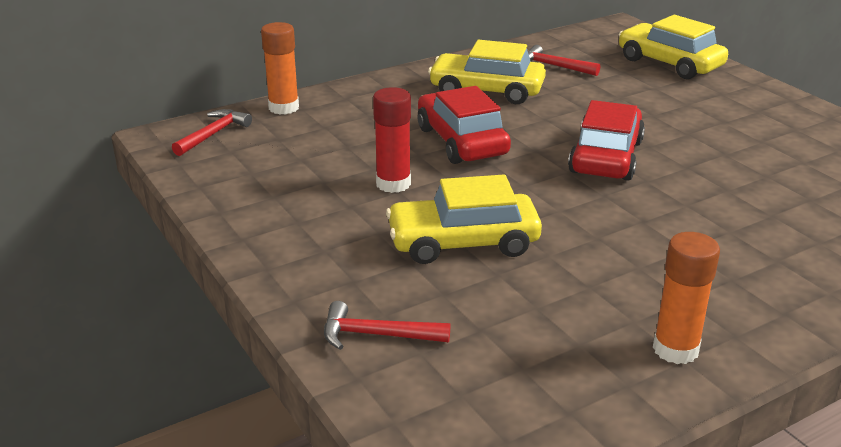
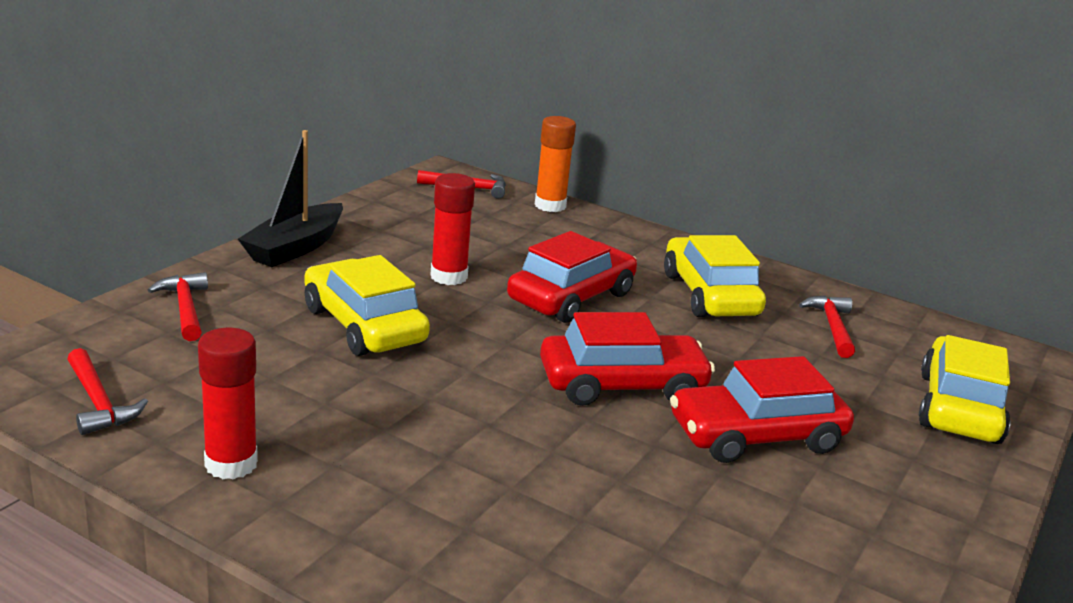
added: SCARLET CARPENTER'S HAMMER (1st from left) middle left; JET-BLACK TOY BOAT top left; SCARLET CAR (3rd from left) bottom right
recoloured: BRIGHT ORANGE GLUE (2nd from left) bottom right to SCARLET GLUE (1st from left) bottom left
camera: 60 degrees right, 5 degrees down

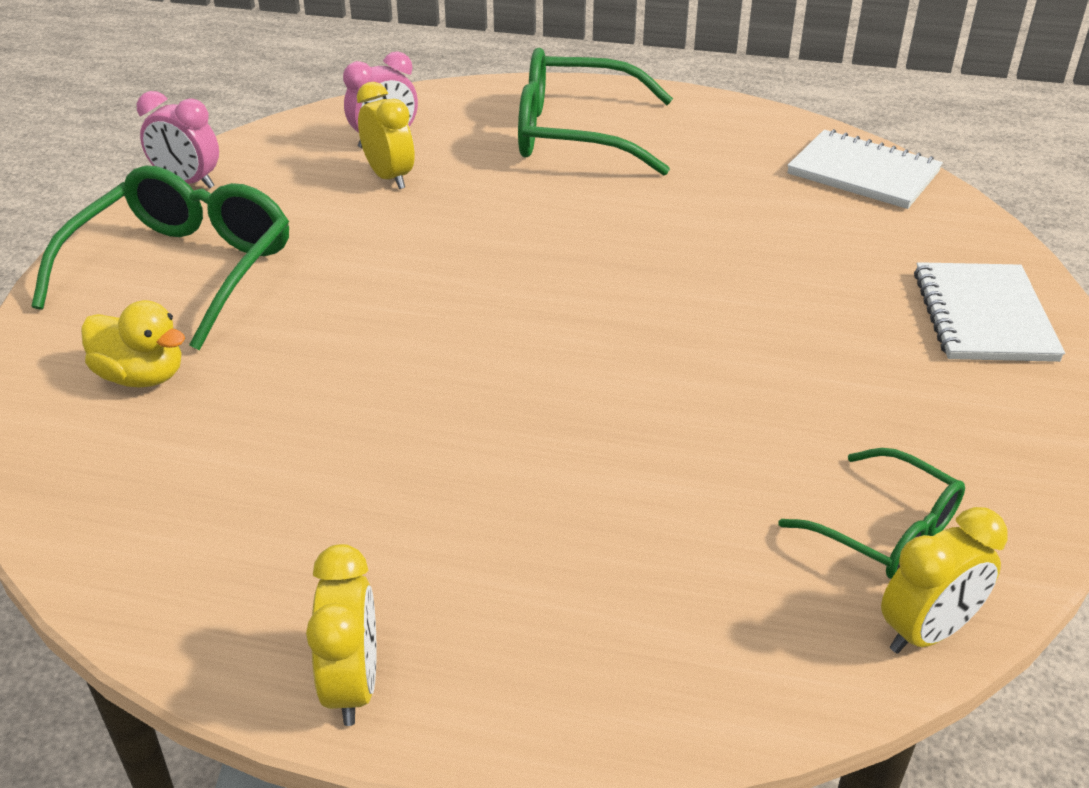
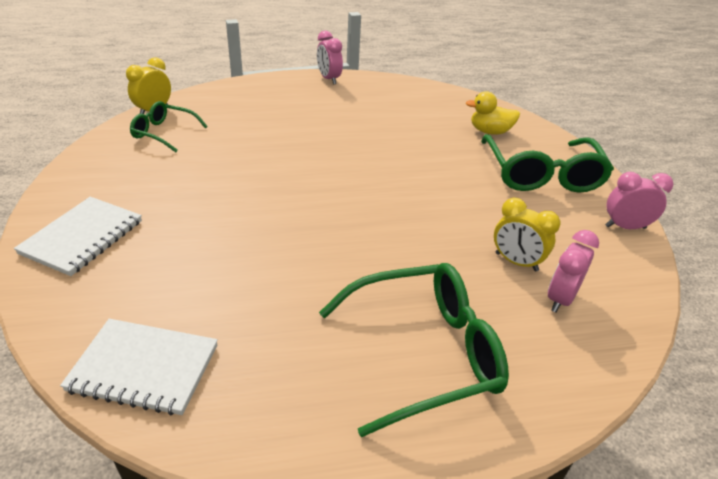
recoloured: YELLOW CLOCK (1st from left) bottom left to PINK CLOCK (1st from left) top centre
turned: SNOW-WHITE NOTEBOOK (2nd from left in the first image) middle right = middle left 45 degrees clockwise
camera: 155 degrees right, 0 degrees up

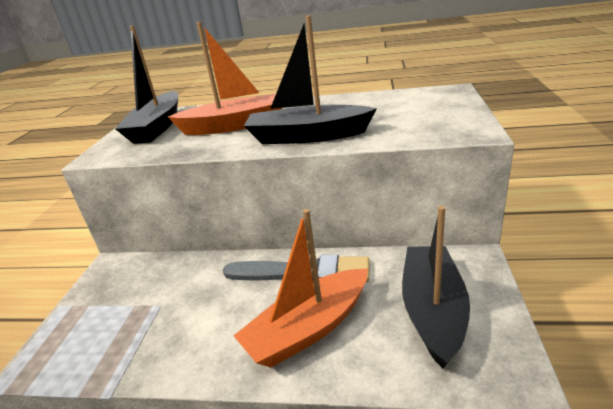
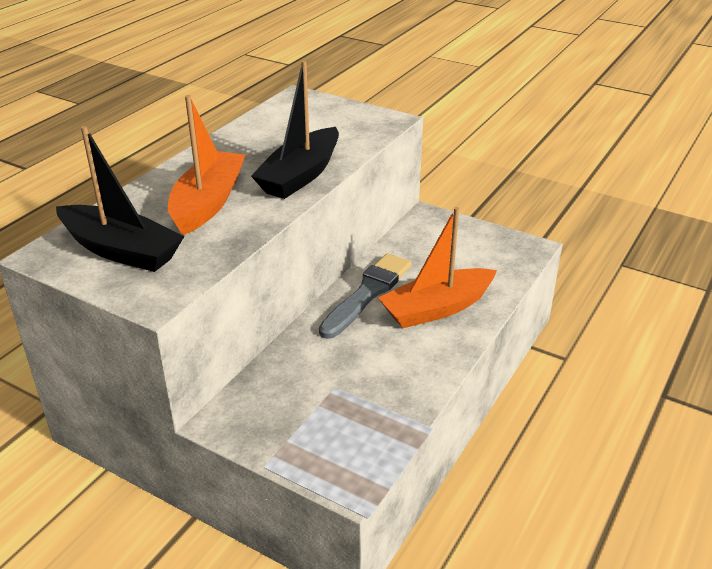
removed: JET-BLACK TOY BOAT (3rd from left) bottom right
turned: BRIGHT ORANGE TOY BOAT (2nd from left) bottom centre = centre 75 degrees clockwise
camera: 70 degrees left, 5 degrees up

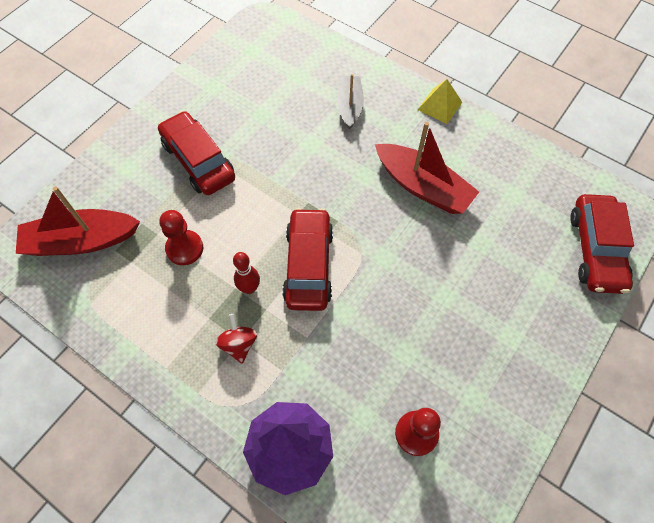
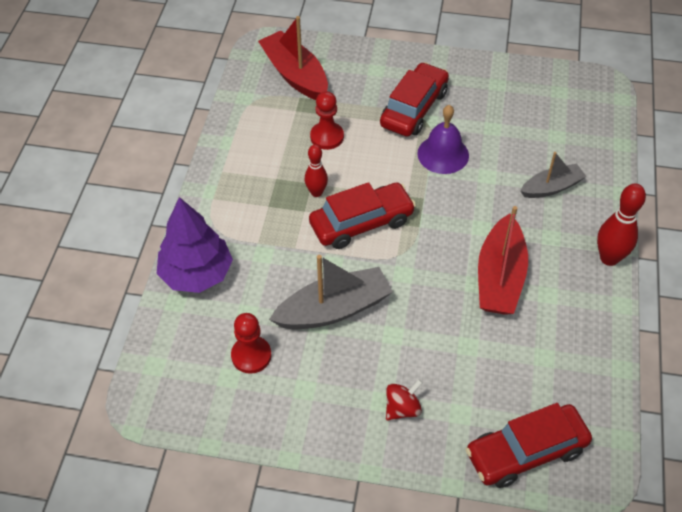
added: ASH-GREY TOY BOAT (1st from left) centre; VIOLET BELL top centre
moved: SCARLET TOY TOP centre to bottom centre
replaced: YELLOW PYRAMID top right to SCARLET SKITTLE (2nd from left) middle right
camera: 65 degrees right, 10 degrees down

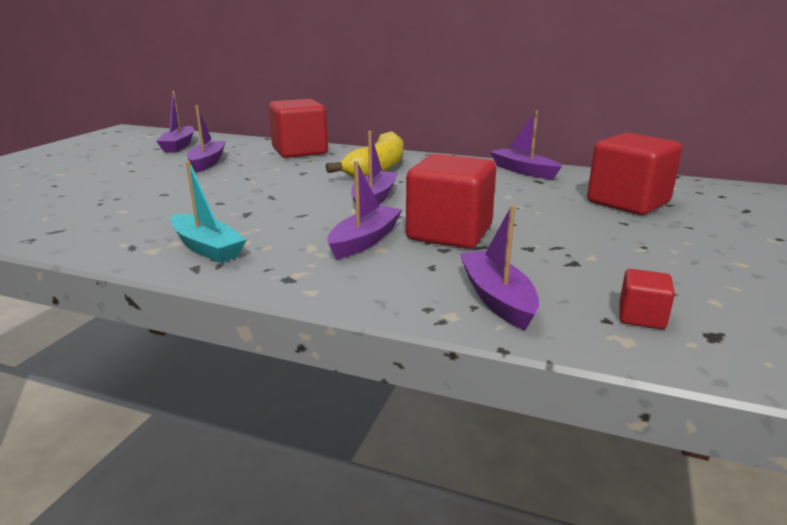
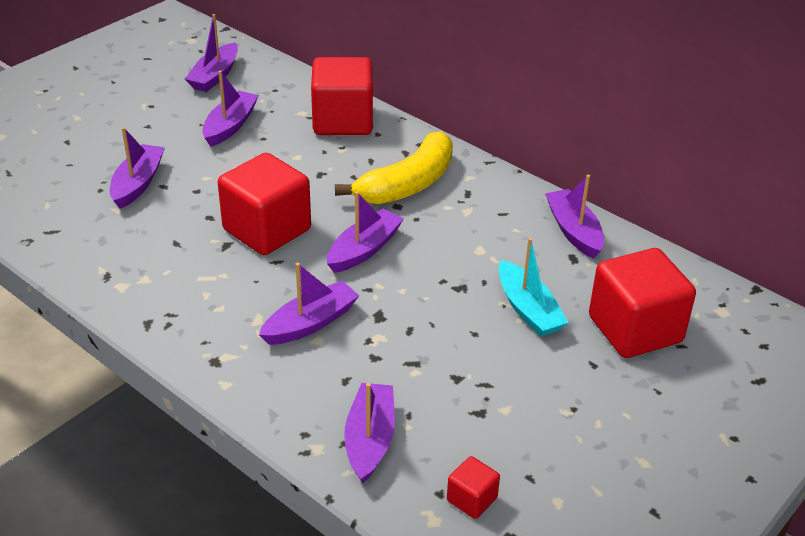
added: VIOLET TOY BOAT (1st from left) top left
moved: TEAL TOY BOAT middle left to centre; SCARLET CUBE (2nd from left in the first image) centre to SCARLET CUBE (1st from left) middle left
camera: 20 degrees right, 15 degrees up

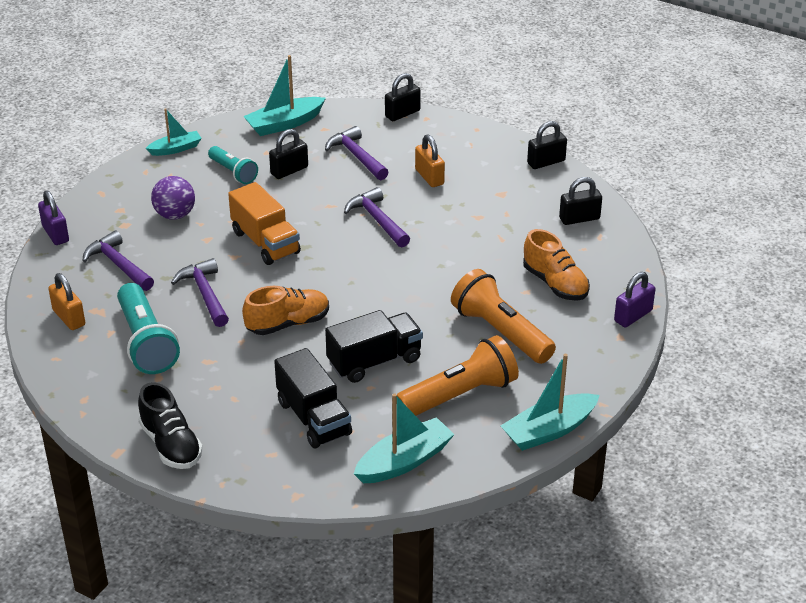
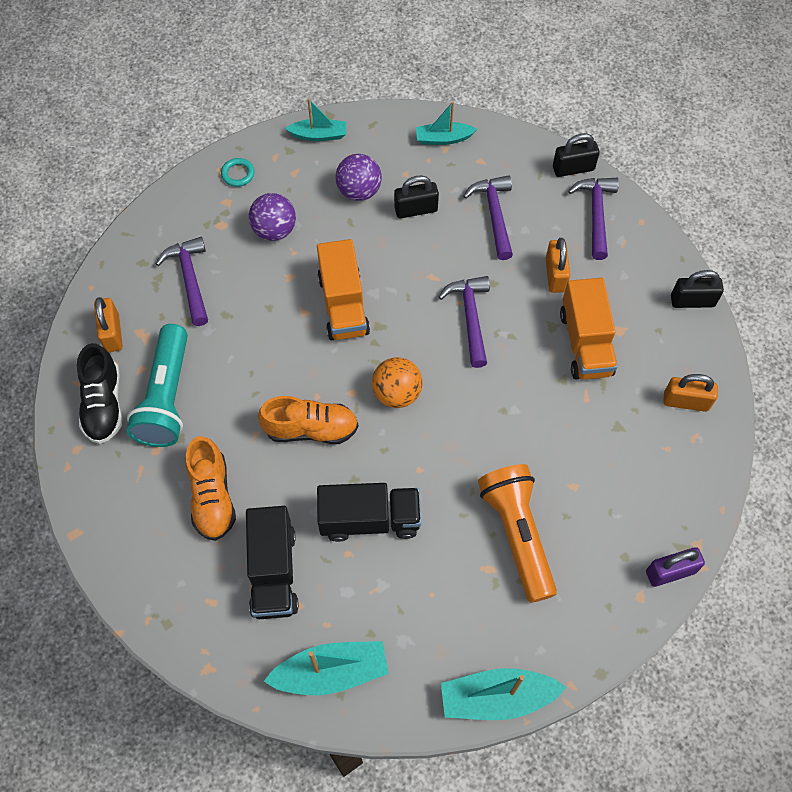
removed: VIOLET LOCK (1st from left) middle left; BRIGHT ORANGE TORCH (1st from left) centre
added: TEAL HOOP top left; BRIGHT ORANGE PLAY BALL centre; BRIGHT ORANGE TRUCK (2nd from left) middle right
moved: JET-BLACK SHOE bottom left to middle left; VIOLET CARPENTER'S HAMMER (2nd from left in the first image) middle left to VIOLET CARPENTER'S HAMMER (4th from left) top right; BRIGHT ORANGE SHOE (2nd from left in the first image) middle right to BRIGHT ORANGE SHOE (1st from left) middle left
replaced: TEAL TORCH (2nd from left) top left to VIOLET PLAY BALL (2nd from left) top centre
recoloured: JET-BLACK LOCK (4th from left) middle right to BRIGHT ORANGE LOCK (3rd from left) middle right
resized: TEAL TOY BOAT (2nd from left in the first image) top centre = top centre x0.63
camera: 25 degrees right, 25 degrees up

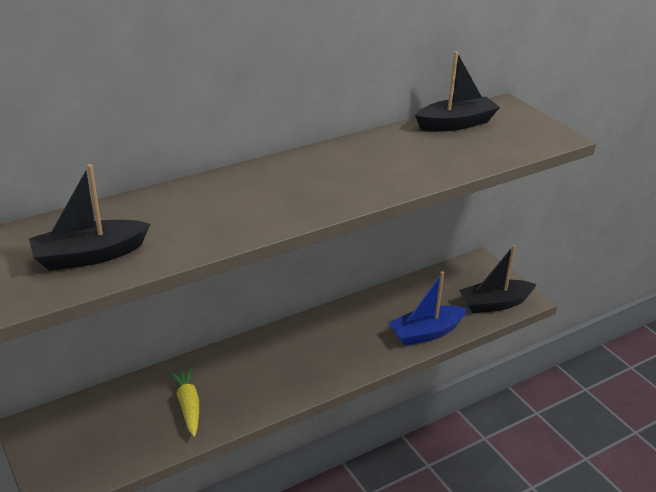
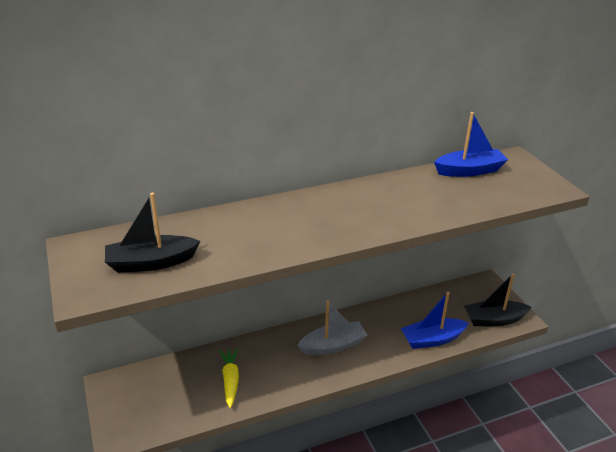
added: ASH-GREY TOY BOAT bottom centre
recoloured: JET-BLACK TOY BOAT (2nd from left) top right to ROYAL BLUE TOY BOAT (2nd from left) top right
camera: 10 degrees right, 0 degrees up

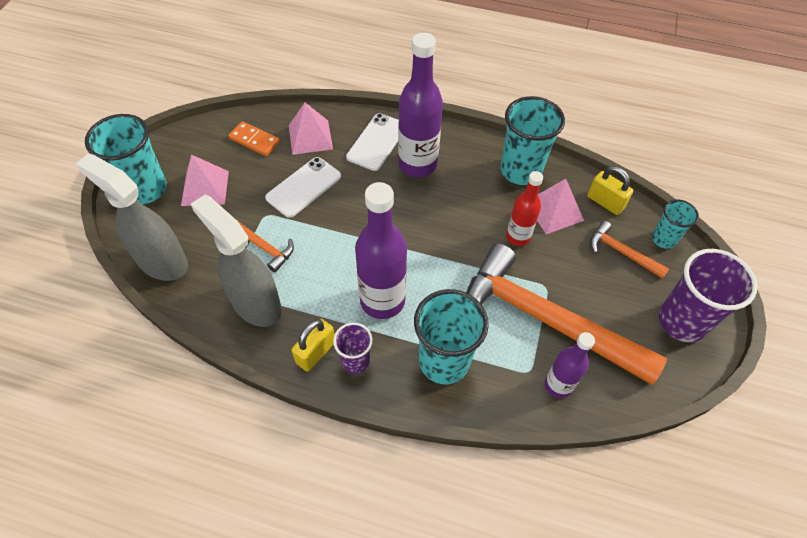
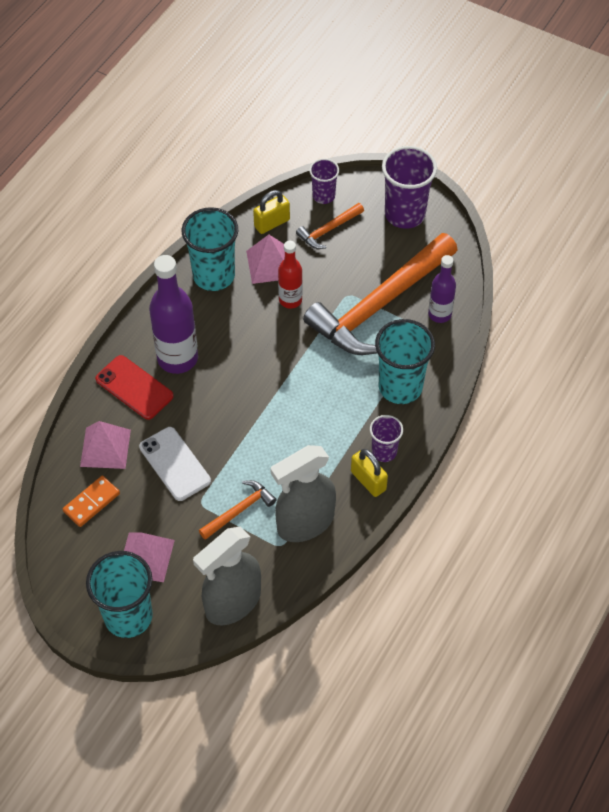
removed: VIOLET FLASK (1st from left) centre
recoloured: SNOW-WHITE PHONE (2nd from left) top centre to SCARLET PHONE middle left; TEAL TUMBLER (4th from left) middle right to VIOLET TUMBLER (1st from left) top centre
camera: 75 degrees left, 0 degrees up

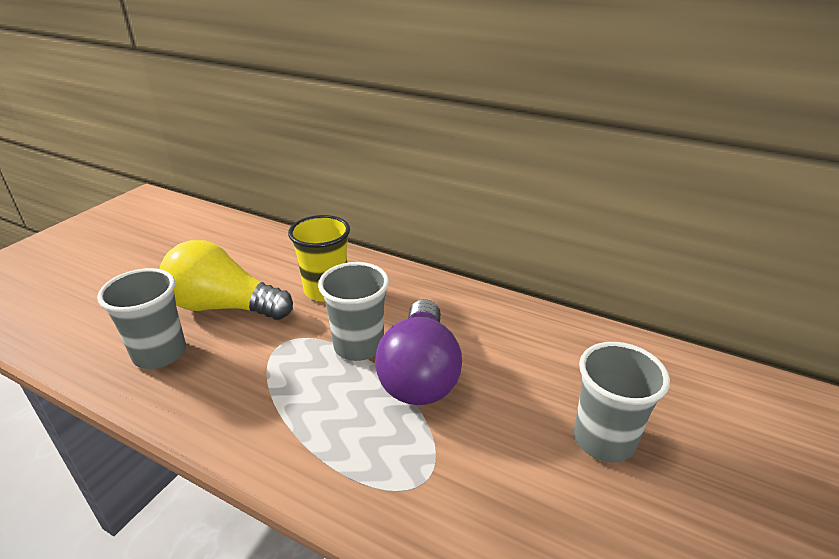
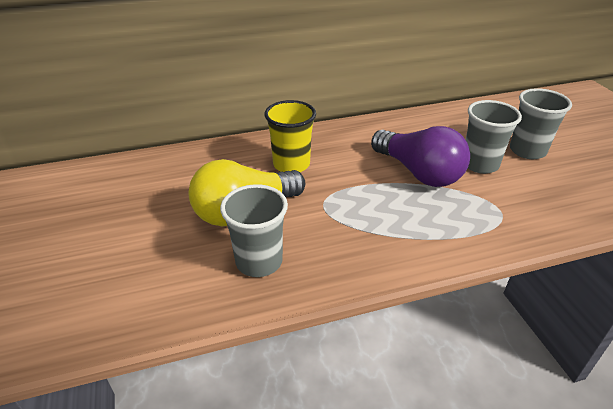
moved: ASH-GREY TUMBLER (2nd from left) centre to middle right
camera: 45 degrees left, 5 degrees up

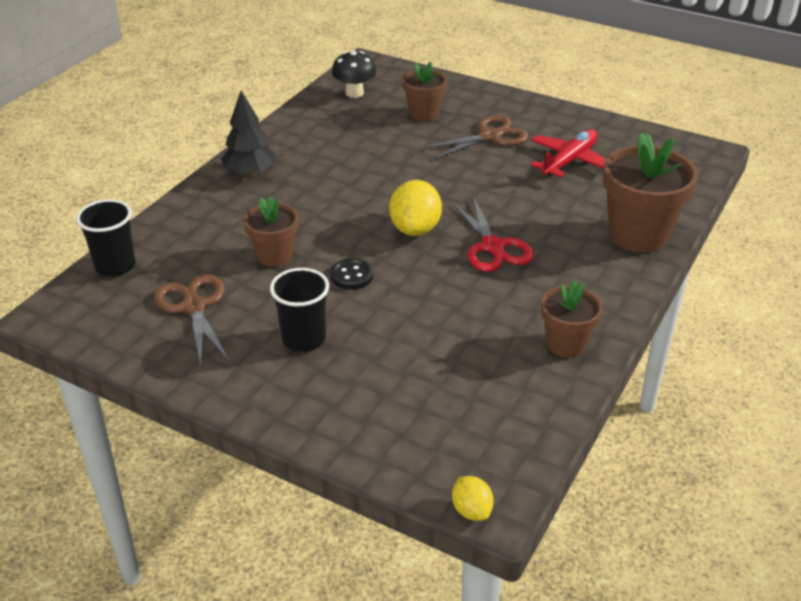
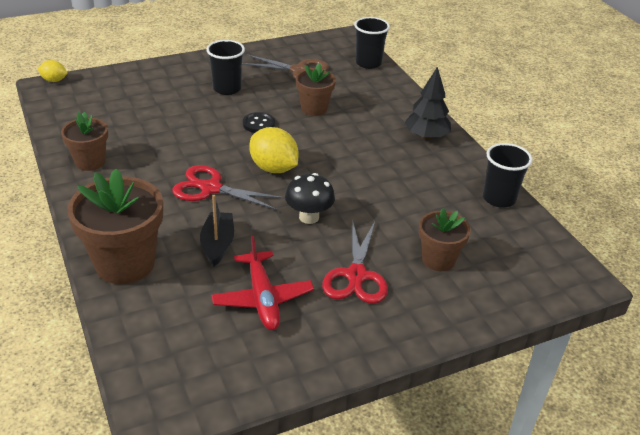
added: JET-BLACK TOY BOAT centre; JET-BLACK TUMBLER (3rd from left) middle right
moved: JET-BLACK MUSHROOM top centre to centre
recoloured: DARK BROWN SCISSORS (2nd from left) top centre to SCARLET SCISSORS (2nd from left) centre
camera: 125 degrees right, 0 degrees up

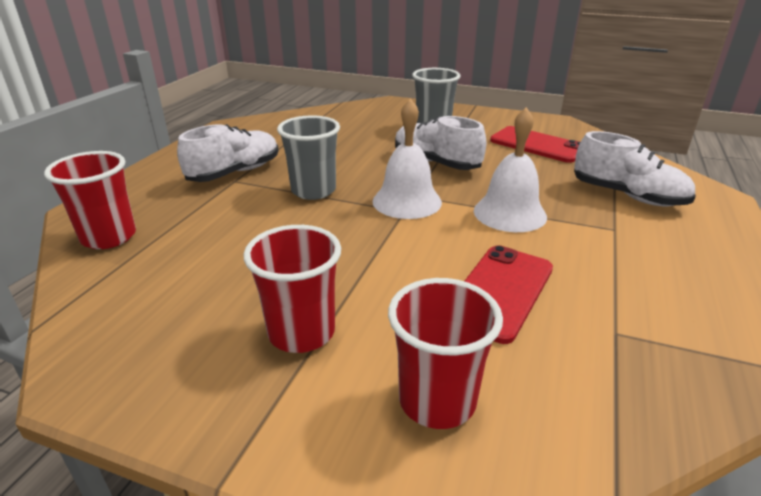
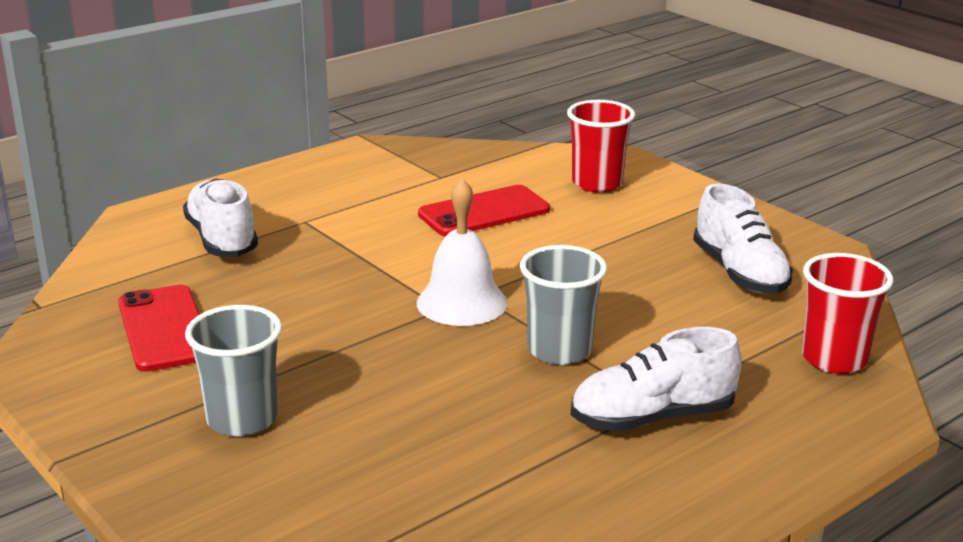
removed: SCARLET TUMBLER (2nd from left) centre; SNOW-WHITE BELL (2nd from left) middle right
moved: SNOW-WHITE SHOE (2nd from left in the first image) top centre to SNOW-WHITE SHOE (3rd from left) middle right
camera: 150 degrees left, 5 degrees down

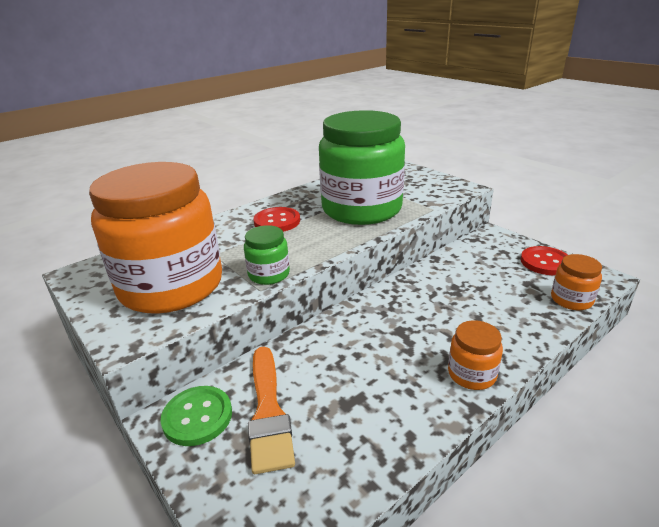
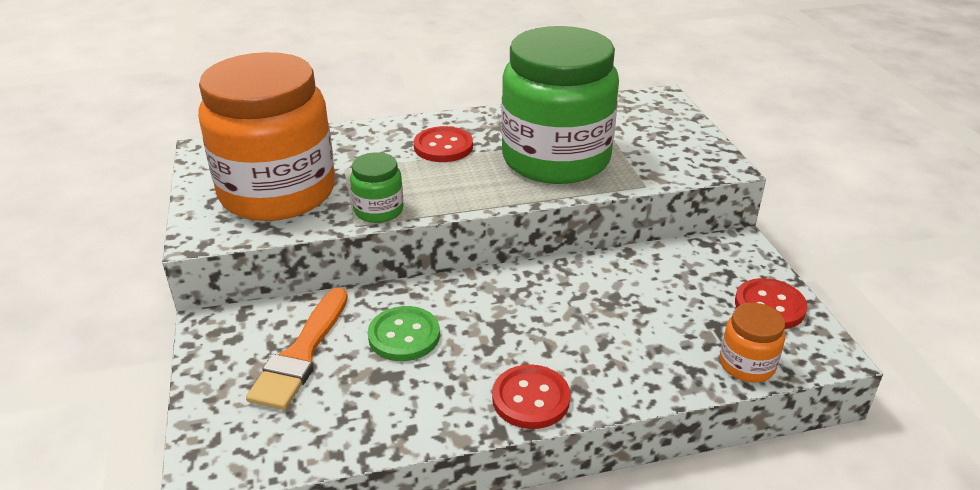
moved: LEAF-GREEN SHIRT BUTTON bottom left to bottom centre
replaced: BRIGHT ORANGE JAR (2nd from left) bottom right to SCARLET SHIRT BUTTON (2nd from left) bottom centre
camera: 25 degrees right, 5 degrees up

